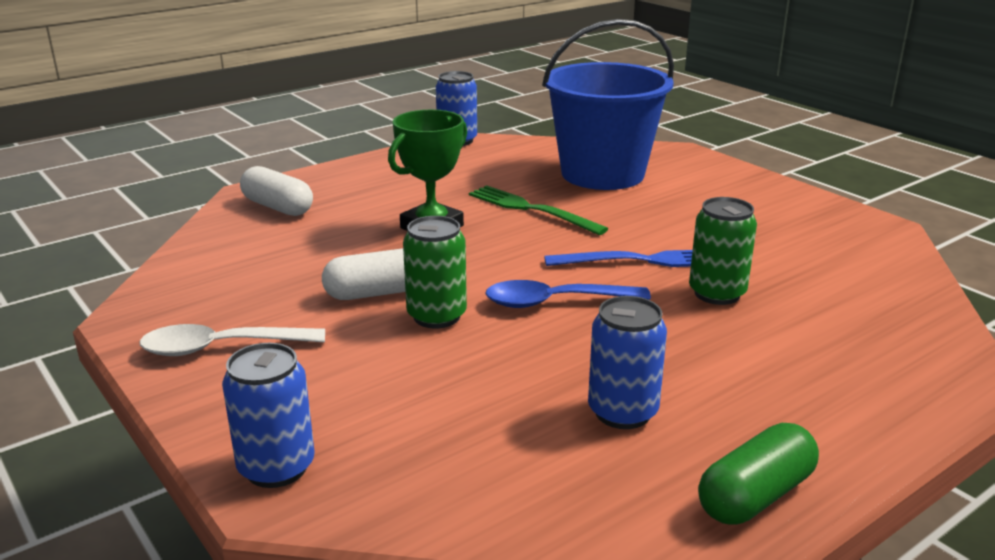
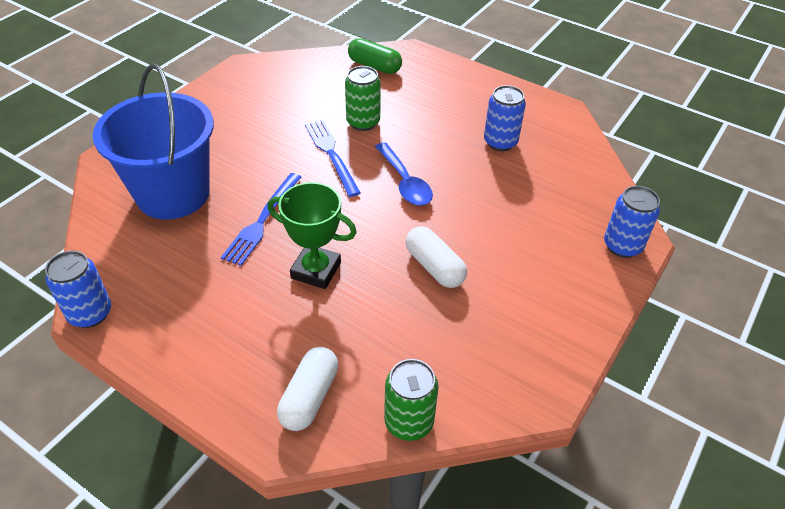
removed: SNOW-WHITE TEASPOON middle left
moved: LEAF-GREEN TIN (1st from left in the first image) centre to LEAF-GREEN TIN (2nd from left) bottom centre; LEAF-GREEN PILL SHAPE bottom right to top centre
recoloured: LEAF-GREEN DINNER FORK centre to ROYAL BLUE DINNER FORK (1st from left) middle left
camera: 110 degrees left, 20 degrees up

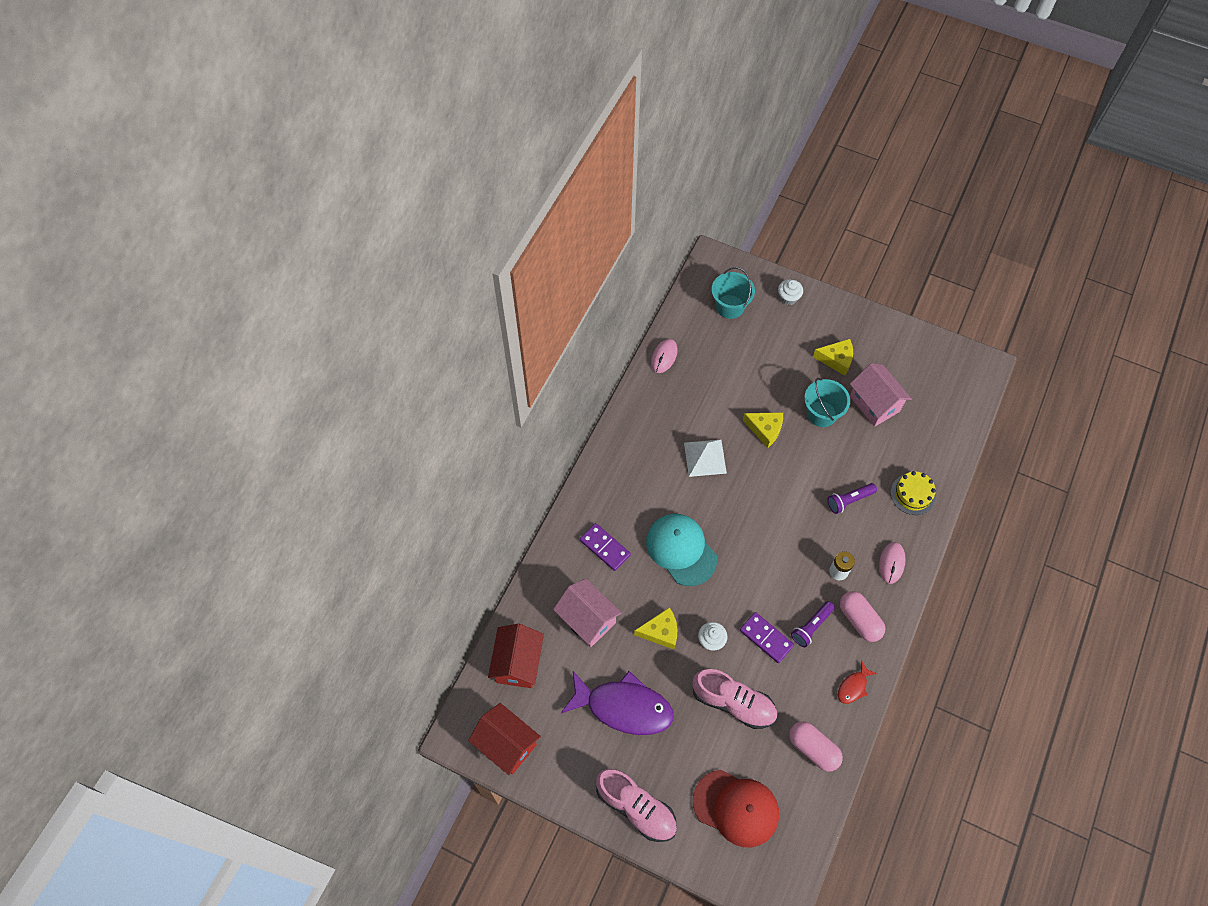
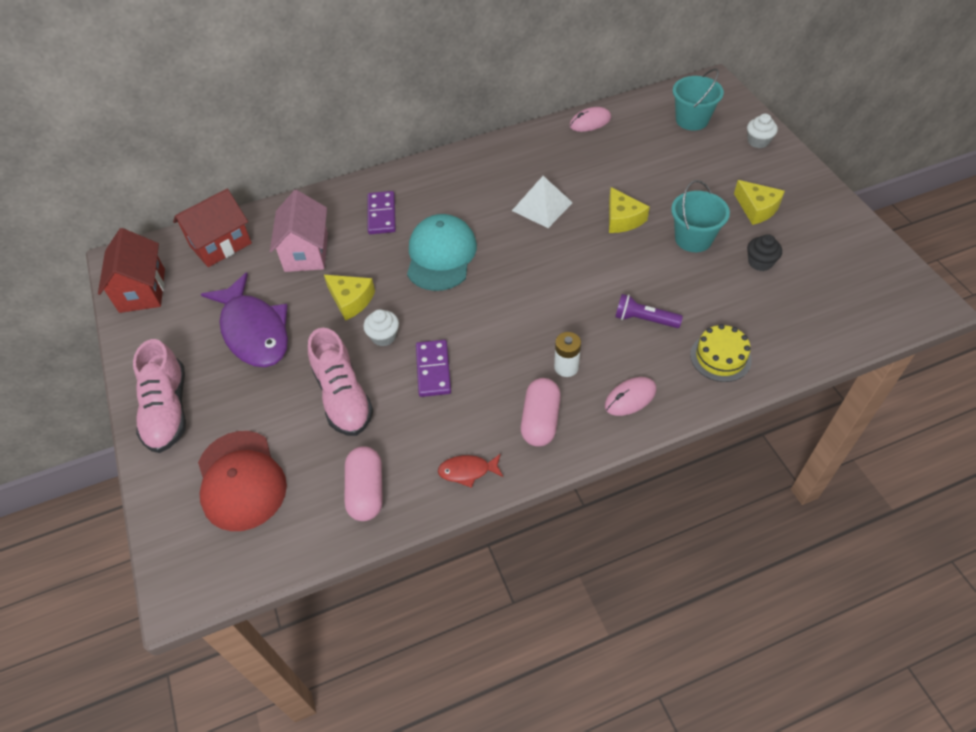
removed: VIOLET TORCH (1st from left) bottom right
replaced: PINK TOY HOUSE (2nd from left) middle right to JET-BLACK CUPCAKE middle right
camera: 45 degrees right, 10 degrees down

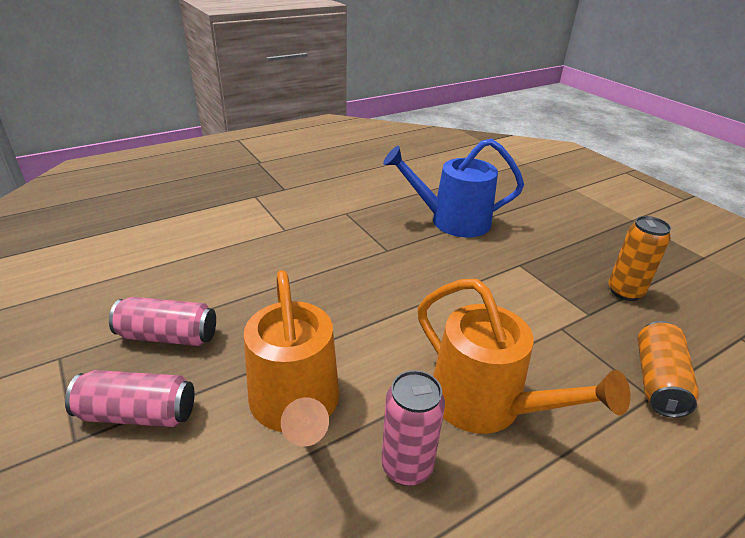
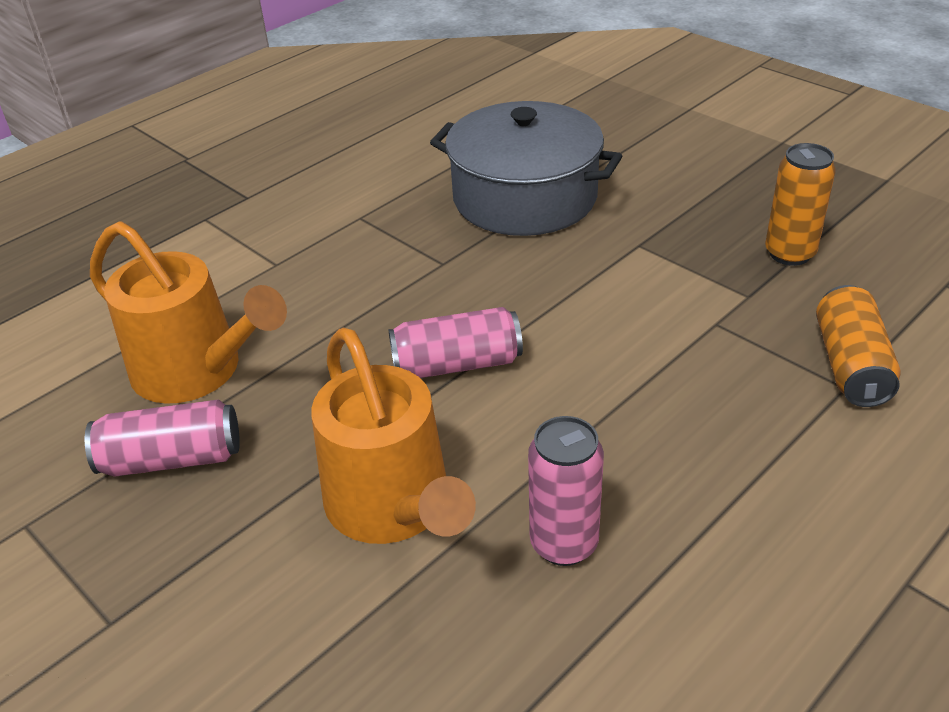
moved: PINK TIN (1st from left in the first image) bottom left to PINK TIN (2nd from left) centre; BRIGHT ORANGE WATERING CAN (2nd from left in the first image) middle right to BRIGHT ORANGE WATERING CAN (1st from left) middle left
replaced: ROYAL BLUE WATERING CAN centre to ASH-GREY COOKING POT top centre
camera: 10 degrees left, 5 degrees up

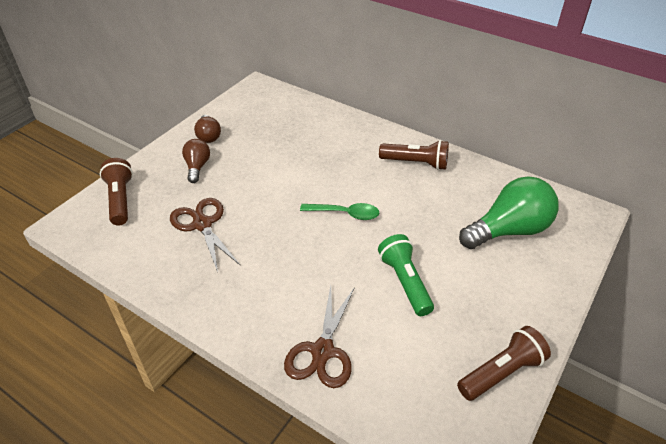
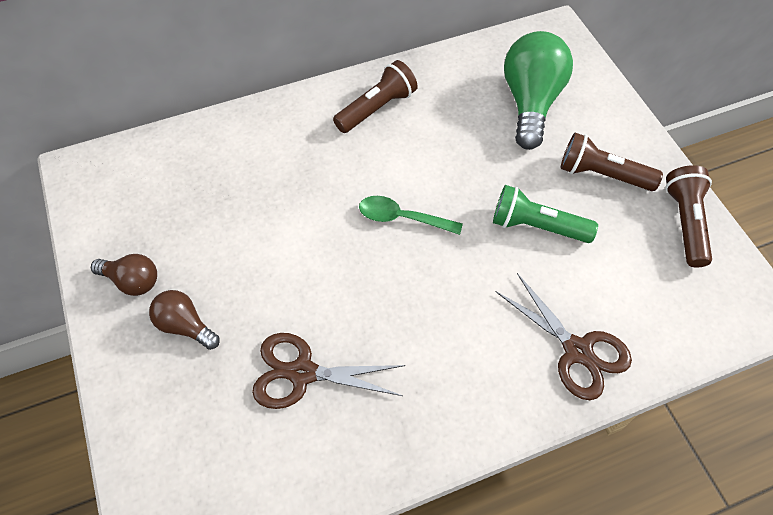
moved: DARK BROWN TORCH (1st from left in the first image) middle left to DARK BROWN TORCH (2nd from left) top right
turned: LEAF-GREEN TEASPOON centre = centre 120 degrees counterclockwise
camera: 55 degrees left, 15 degrees up

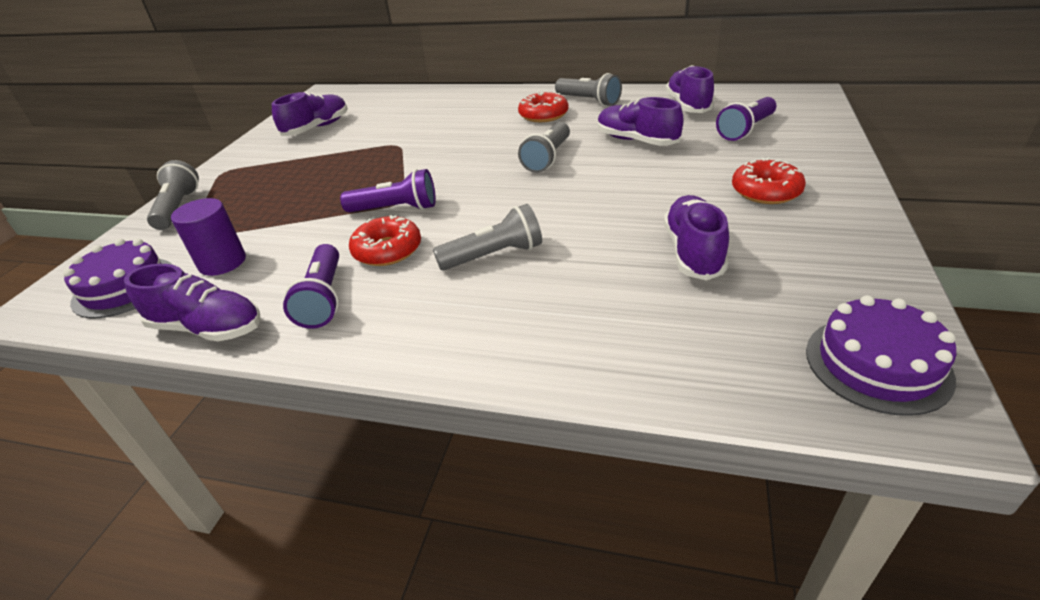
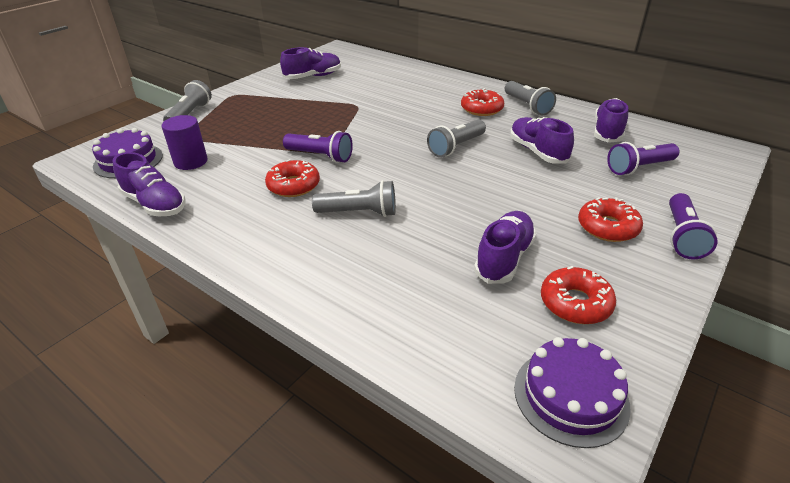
added: SCARLET DOUGHNUT (3rd from left) middle right
moved: VIOLET TORCH (1st from left in the first image) middle left to VIOLET TORCH (3rd from left) middle right
camera: 20 degrees right, 0 degrees up

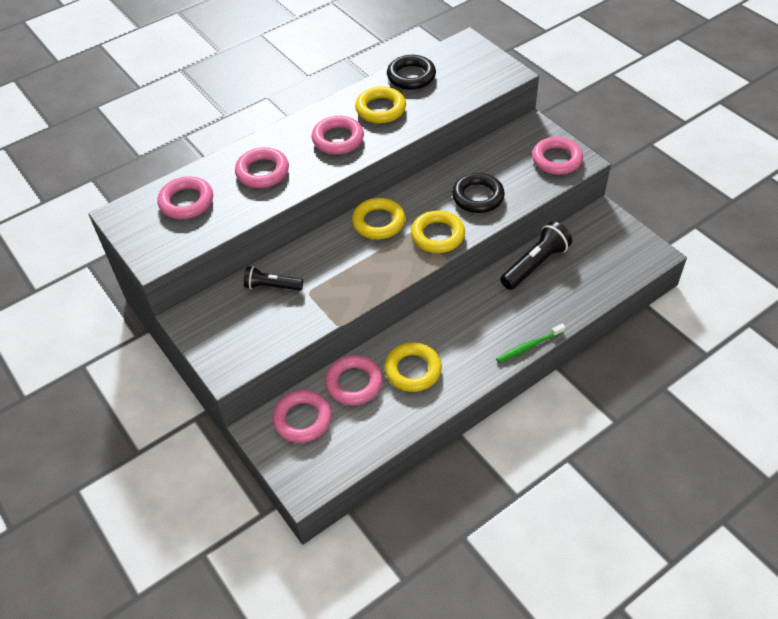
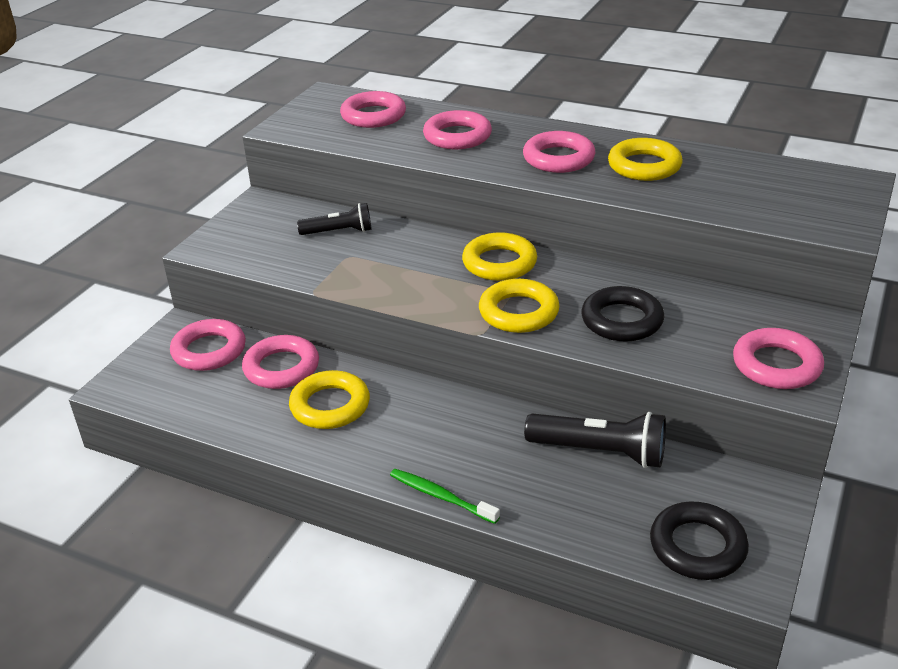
moved: JET-BLACK HOOP (1st from left in the first image) top centre to JET-BLACK HOOP (2nd from left) bottom right
turned: JET-BLACK TORCH (1st from left) centre = top centre 105 degrees clockwise
camera: 60 degrees right, 15 degrees down

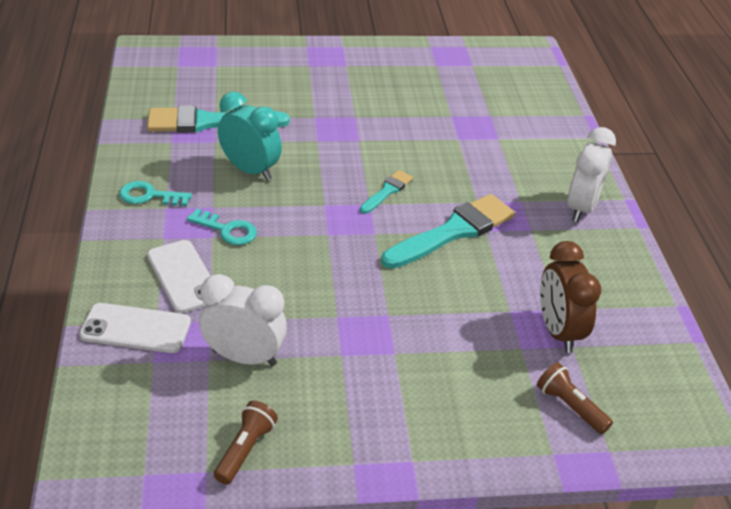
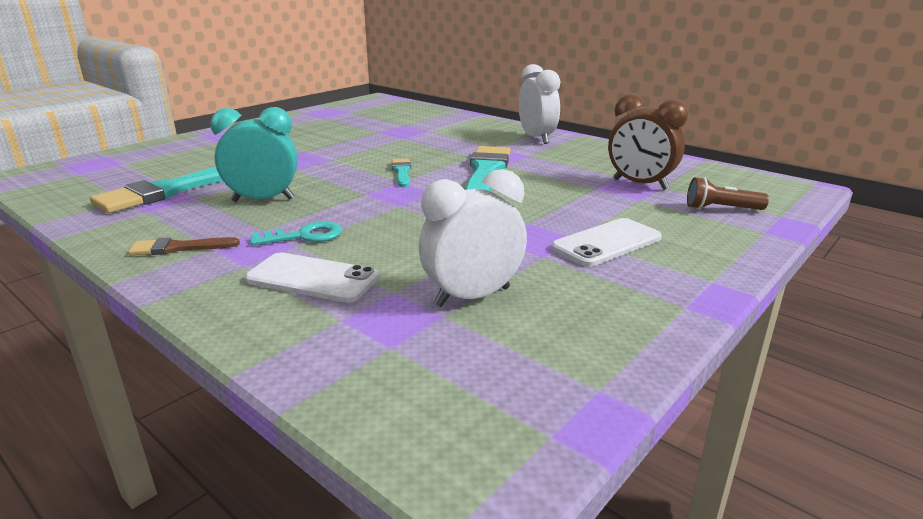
removed: DARK BROWN TORCH (1st from left) bottom centre
moved: SNOW-WHITE PHONE (1st from left in the first image) middle left to SNOW-WHITE PHONE (2nd from left) centre
replaced: TEAL LATCHKEY (1st from left) middle left to DARK BROWN PAINT BRUSH middle left
camera: 40 degrees left, 15 degrees down

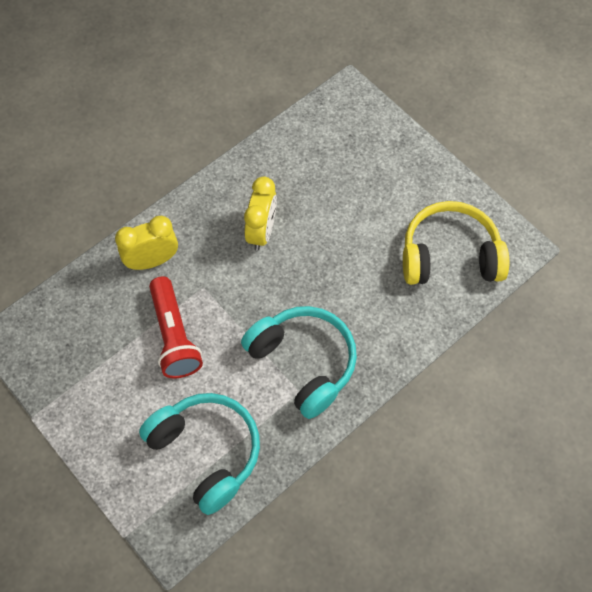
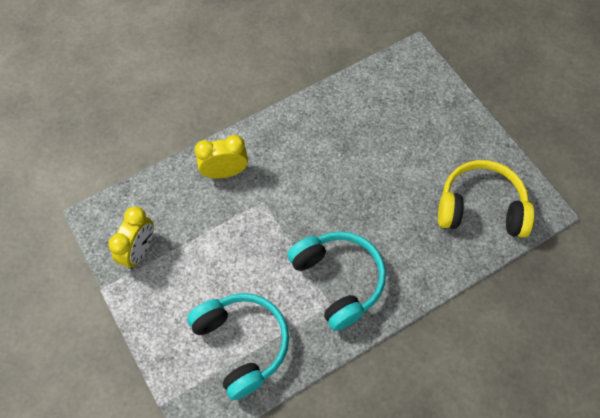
removed: SCARLET TORCH middle left
moved: YELLOW CLOCK (2nd from left in the first image) centre to YELLOW CLOCK (1st from left) middle left
camera: 10 degrees right, 0 degrees up

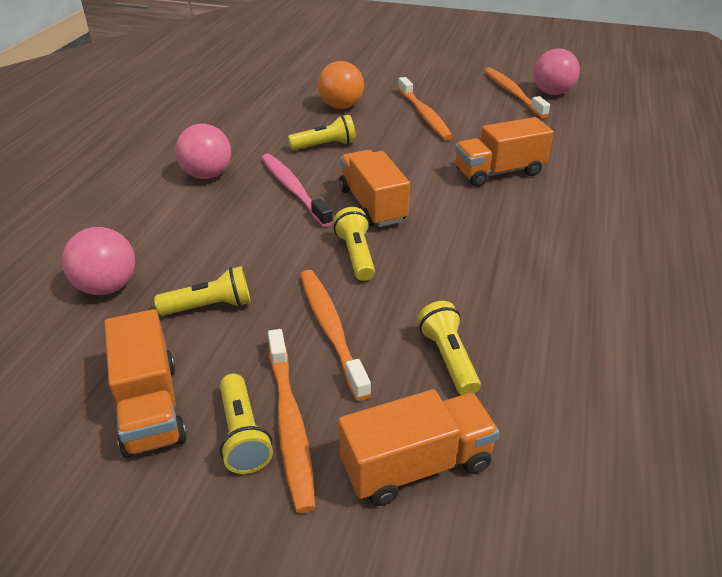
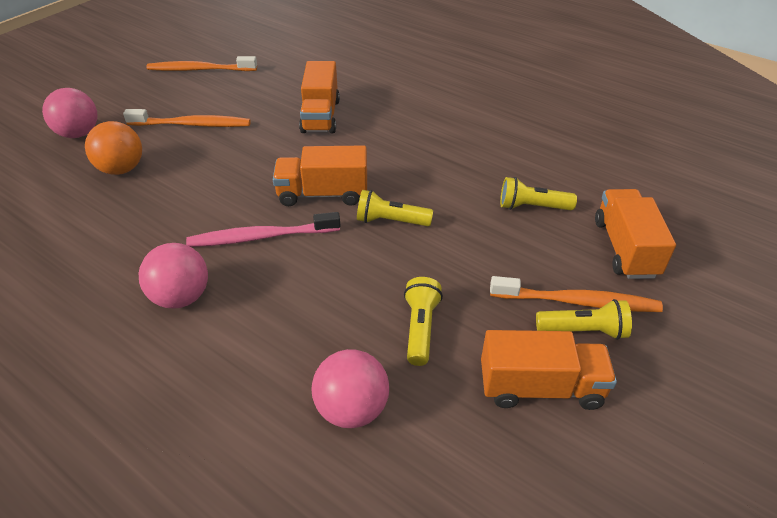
removed: YELLOW TORCH (3rd from left) top centre; BRIGHT ORANGE TOOTHBRUSH (2nd from left) centre
moved: PINK PLAY BALL (3rd from left in the first image) top right to PINK PLAY BALL (1st from left) top left
camera: 70 degrees left, 5 degrees up

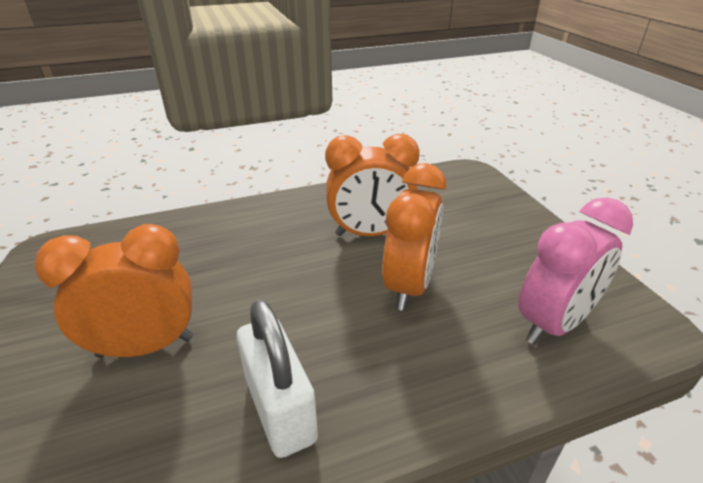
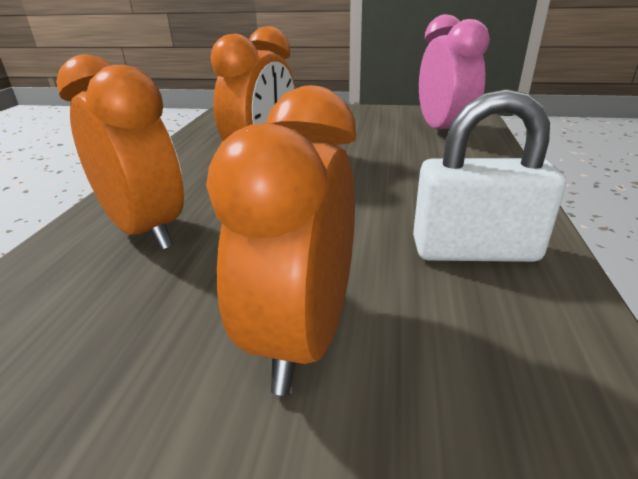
moved: BRIGHT ORANGE CLOCK (3rd from left in the first image) centre to BRIGHT ORANGE CLOCK (1st from left) top left
camera: 60 degrees left, 5 degrees down

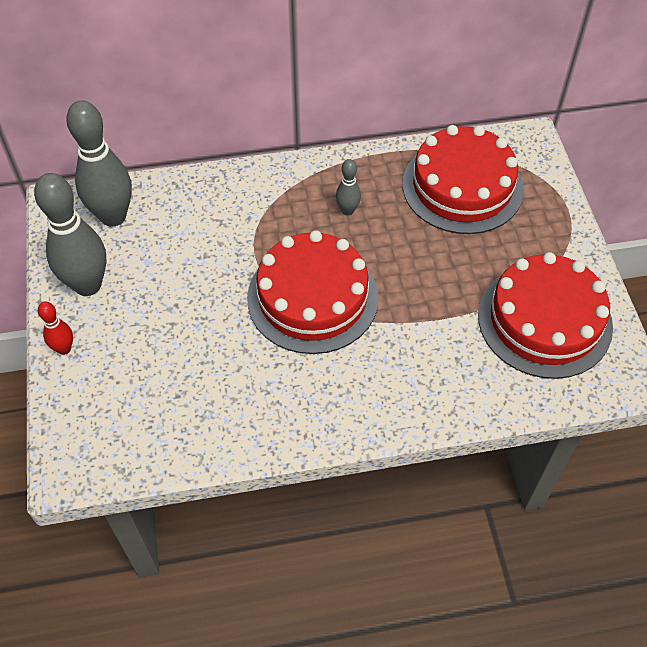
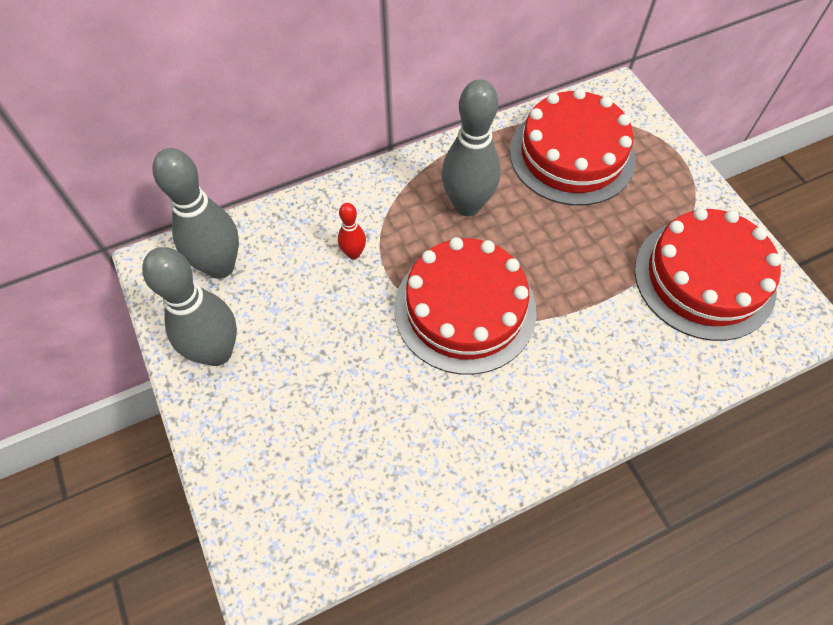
moved: SCARLET SKITTLE middle left to centre
resized: ASH-GREY SKITTLE (3rd from left) top centre = top centre x2.09
camera: 15 degrees left, 5 degrees up

